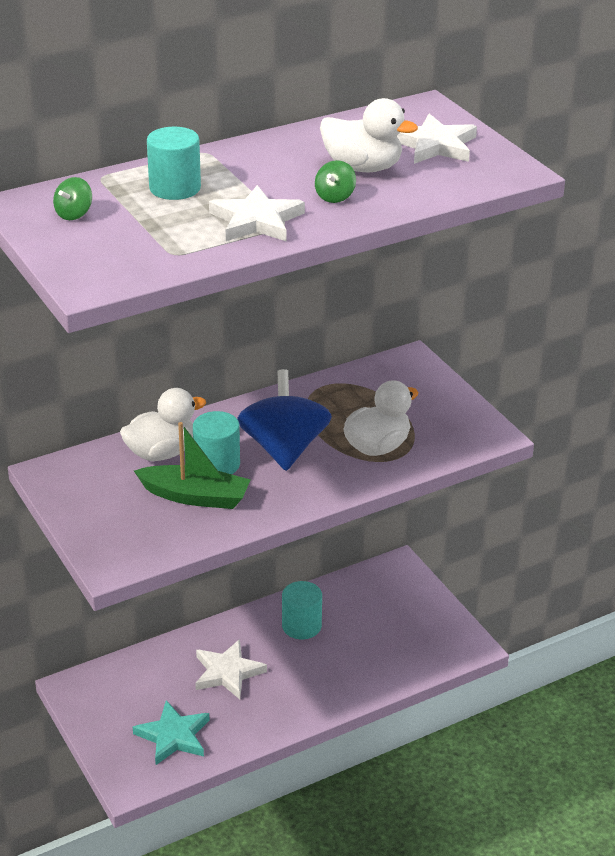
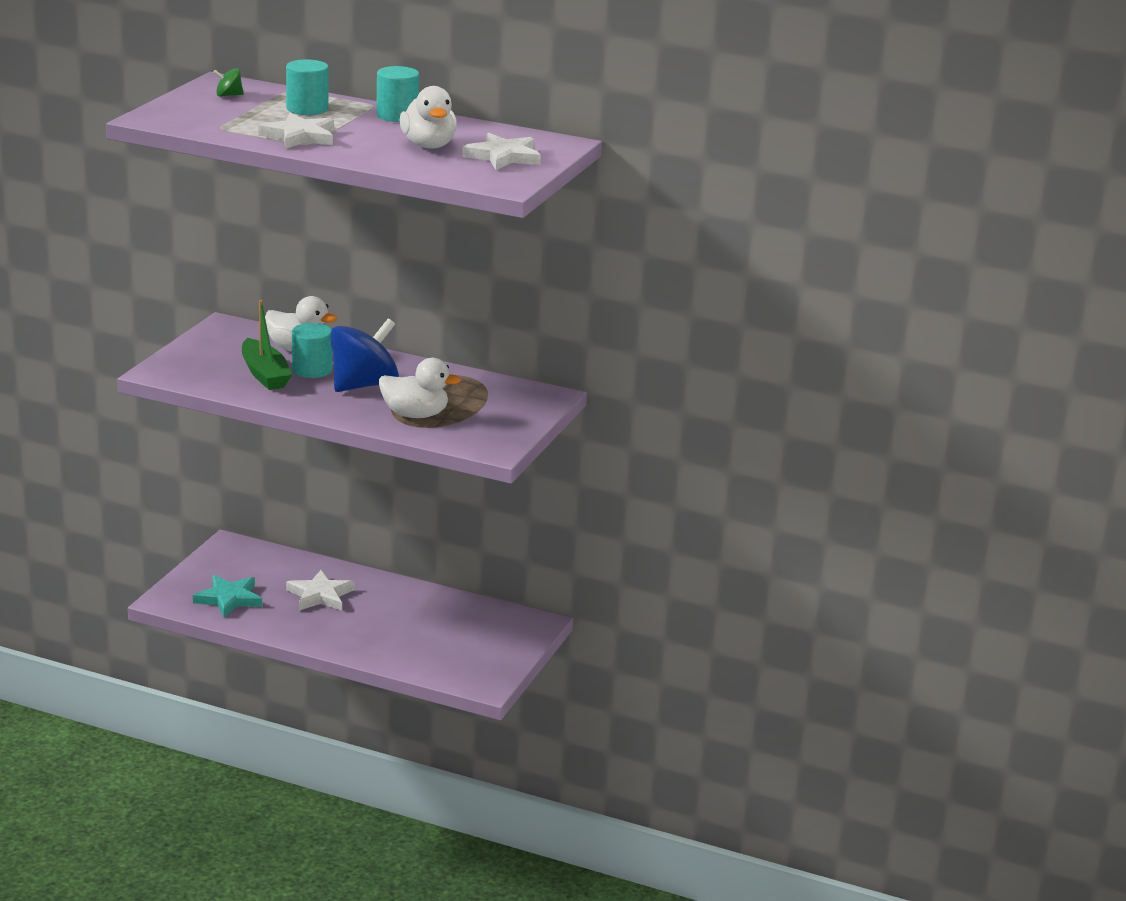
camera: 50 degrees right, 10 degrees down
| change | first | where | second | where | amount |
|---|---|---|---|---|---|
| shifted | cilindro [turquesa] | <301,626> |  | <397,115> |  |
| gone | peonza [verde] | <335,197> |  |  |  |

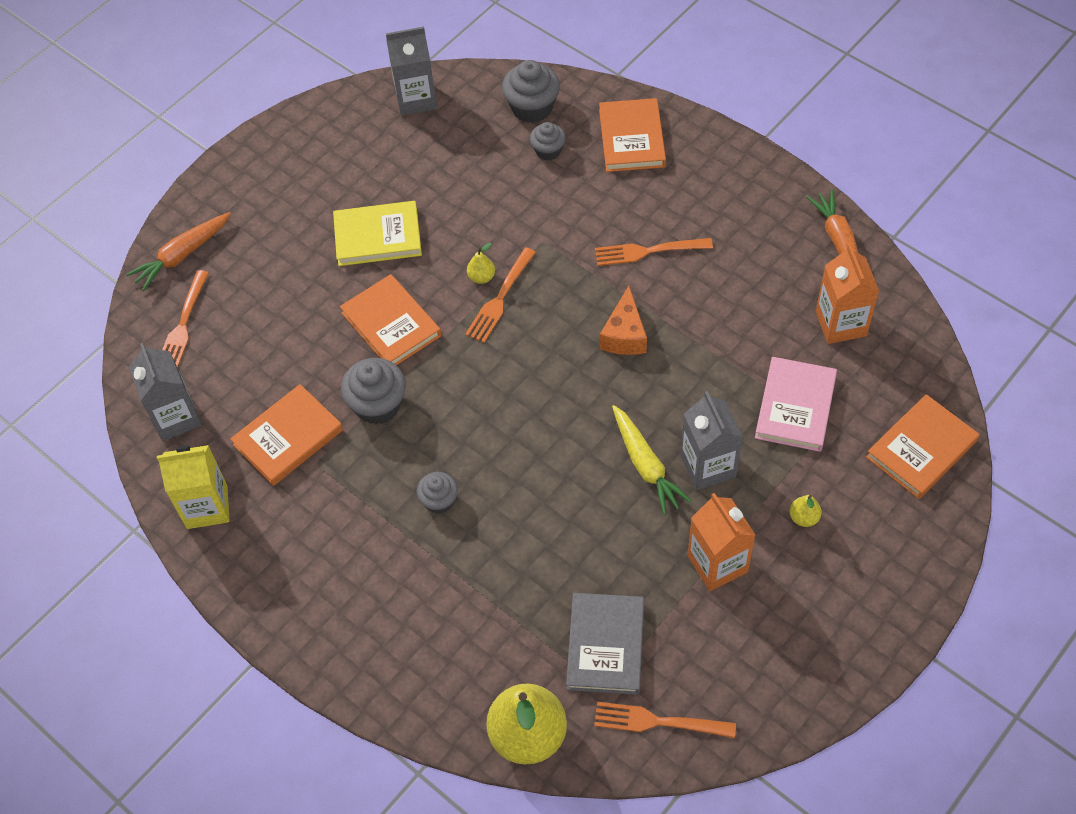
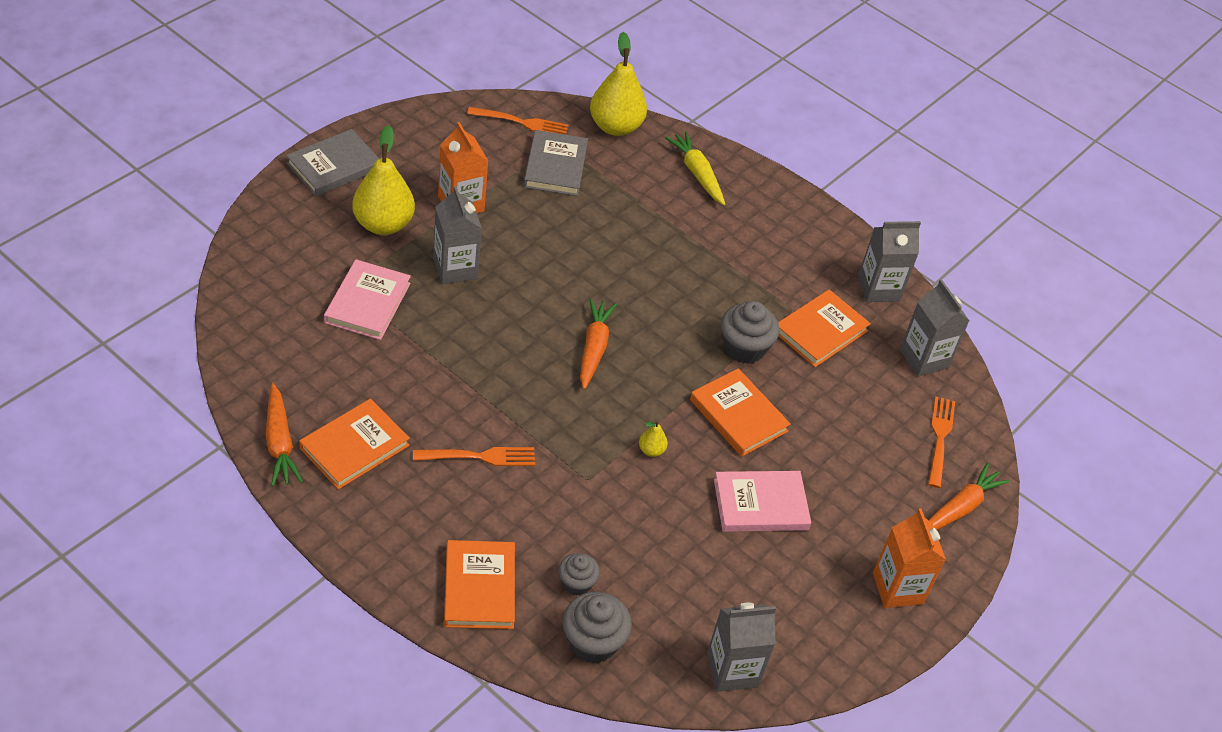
camera: 170 degrees right, 10 degrees down
| change | first | where | second | where | amount |
|---|---|---|---|---|---|
| repainted | cartón de leche [amarillo] | <207,507> | cartón de leche [gris] | <879,288> |  |
| repainted | libro [amarillo] | <378,237> | libro [rosa] | <760,504> |  |
| gone | magdalena [gris] | <439,501> |  |  |  |
| gone | tenedor [naranja] | <500,298> |  |  |  |
| gone | queso [naranja] | <624,335> |  |  |  |
| shifted | zanahoria [amarillo] | <646,465> |  | <697,173> |  |
| scaled | pera [amarillo] | <804,517> |  | <383,224> | x2.35 |
| shifted | cartón de leche [naranja] | <841,323> |  | <897,588> |  |
| shifted | libro [naranja] | <921,449> |  | <354,447> |  |
| new |  |  | libro [gris] | <334,166> |  |
| new |  |  | zanahoria [naranja] | <594,348> |  |

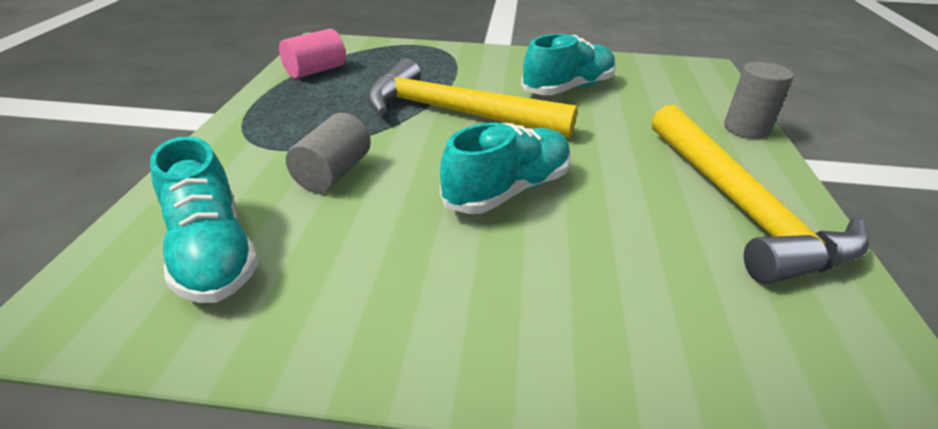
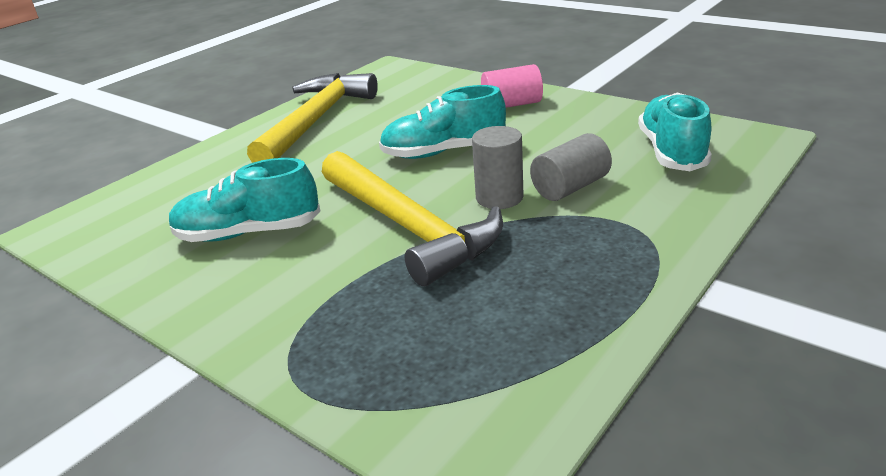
camera: 145 degrees left, 5 degrees down
| change | first | where | second | where | amount |
|---|---|---|---|---|---|
| shifted | cilindro [rosa] | <315,71> |  | <512,105> |  |
| shifted | cilindro [gris] | <746,128> |  | <499,197> |  |

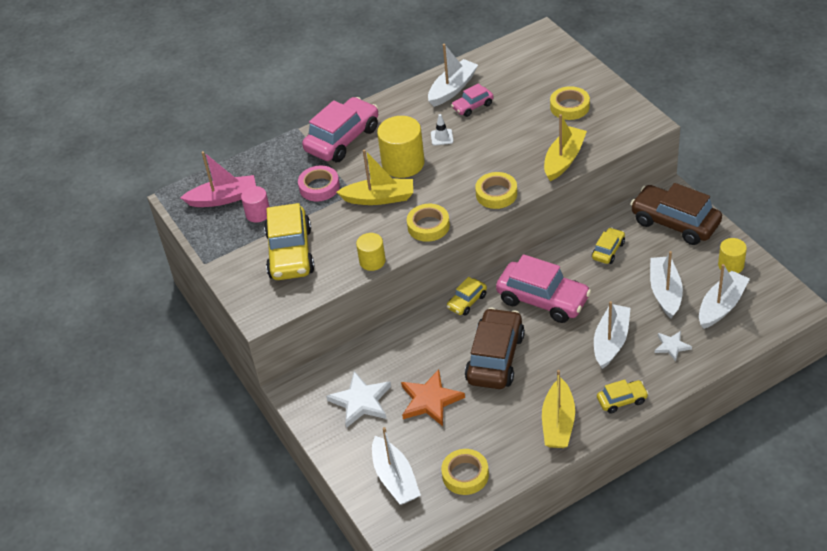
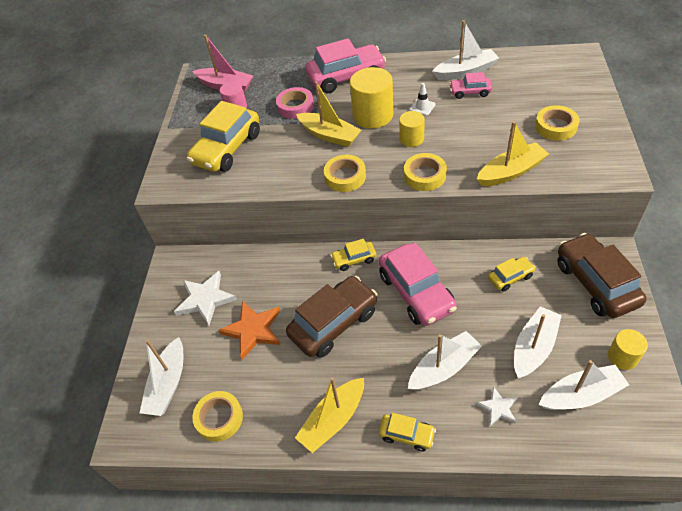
camera: 35 degrees right, 5 degrees up
| change | first | where | second | where | amount |
|---|---|---|---|---|---|
| shifted | cilindro [amarillo] | <372,261> |  | <411,139> |  |

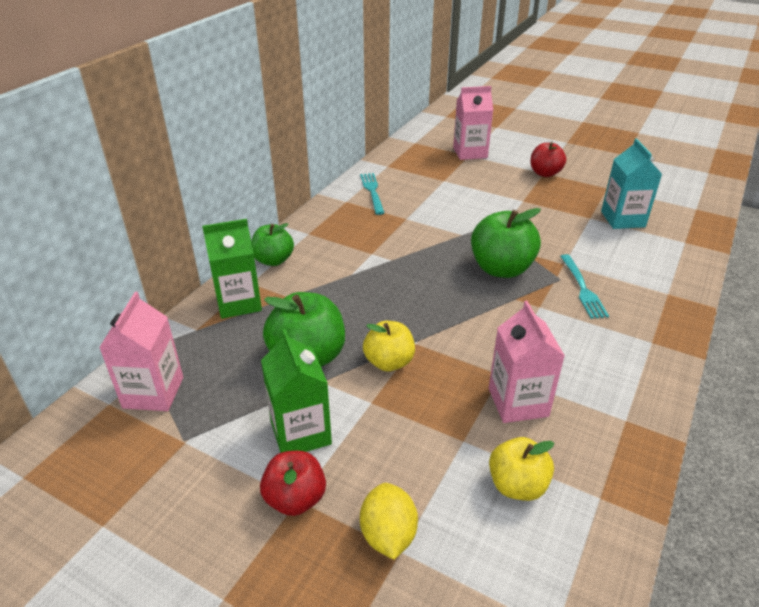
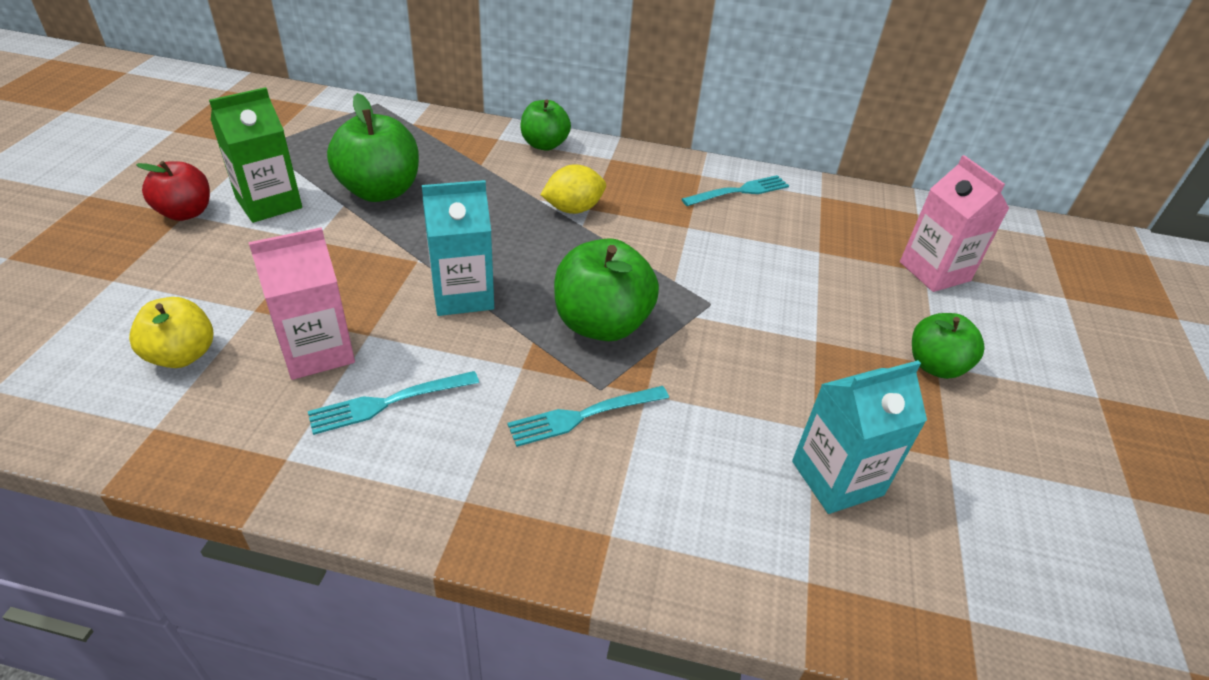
camera: 70 degrees right, 5 degrees up
| change | first | where | second | where | amount |
|---|---|---|---|---|---|
| gone | cartón de leche [rosa] | <153,392> |  |  |  |
| gone | cartón de leche [verde] | <238,303> |  |  |  |
| shifted | limón [amarillo] | <388,535> |  | <573,209> |  |
| gone | manzana [amarillo] | <389,362> |  |  |  |
| repainted | manzana [rojo] | <545,173> | manzana [verde] | <935,366> |  |
| new |  |  | tenedor [turquesa] | <388,403> |  |
| new |  |  | cartón de leche [turquesa] | <462,295> |  |

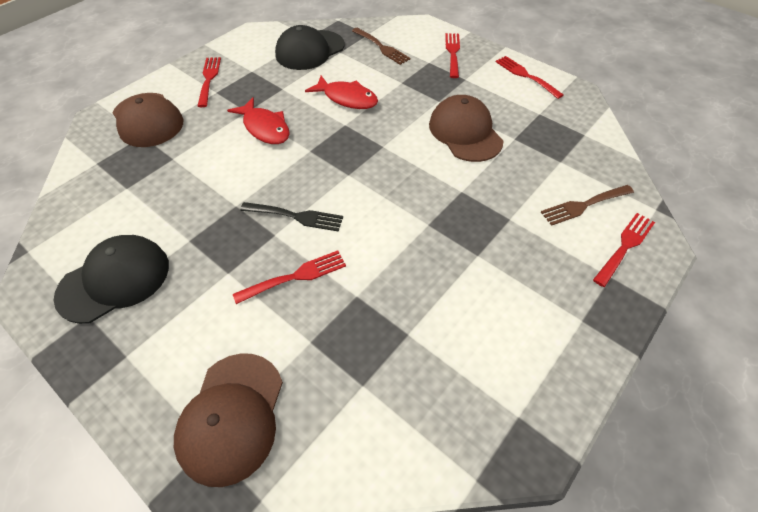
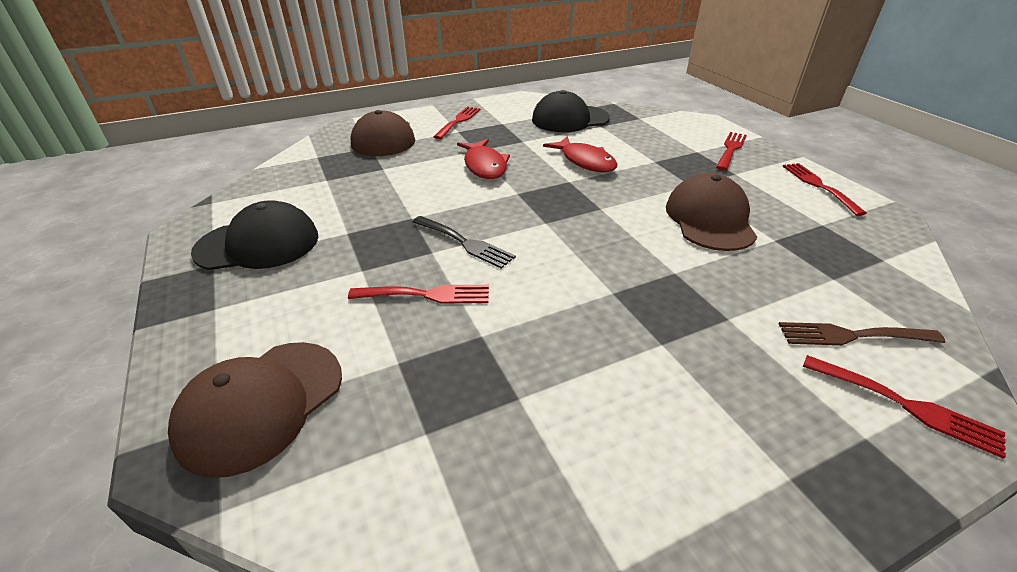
camera: 25 degrees right, 15 degrees down
| change | first | where | second | where | amount |
|---|---|---|---|---|---|
| gone | tenedor [marrón] | <382,47> |  |  |  |
| rotated | tenedor [rojo] | <625,246> |  | <906,405> | 60 degrees clockwise |

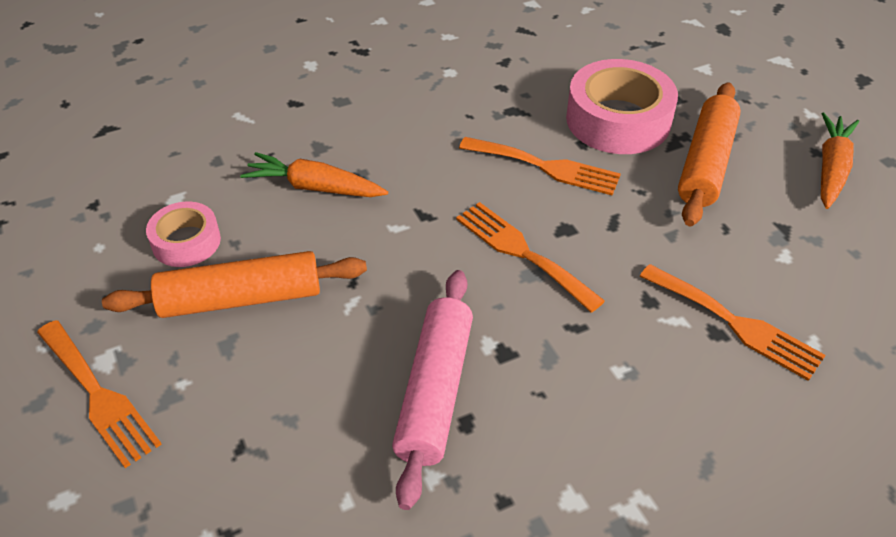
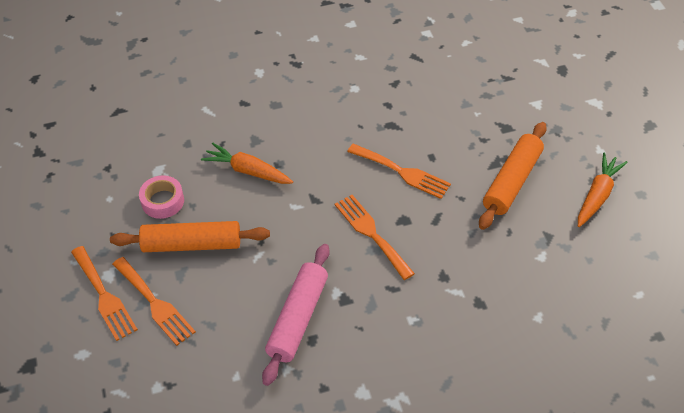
camera: 10 degrees right, 5 degrees up
| change | first | where | second | where | amount |
|---|---|---|---|---|---|
| gone | cinta adhesiva [rosa] | <618,120> |  |  |  |
| shifted | tenedor [naranja] | <735,324> |  | <155,303> |  |

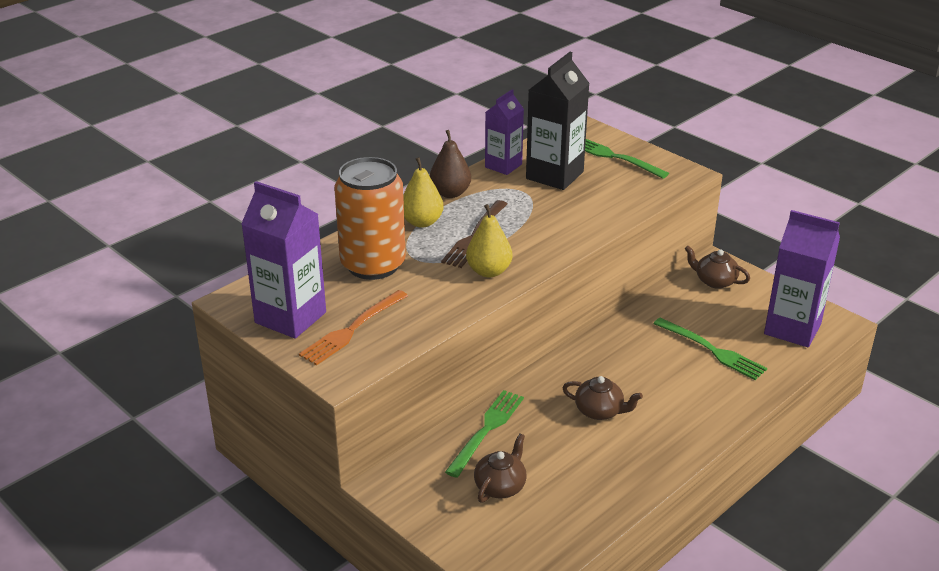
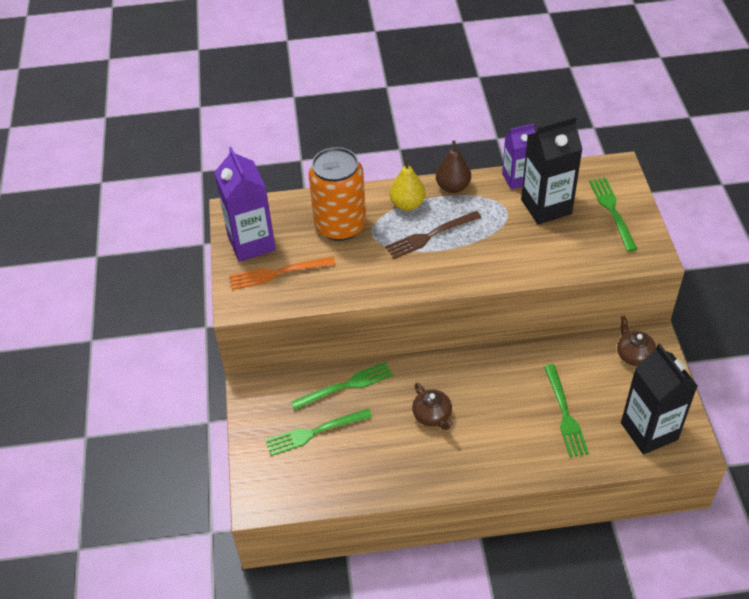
camera: 40 degrees right, 15 degrees up
| change | first | where | second | where | amount |
|---|---|---|---|---|---|
| gone | pera [amarillo] | <489,271> |  |  |  |
| swapped | tetera [marrón] | <500,486> | tenedor [verde] | <314,432> |  |
| repainted | cartón de leche [morado] | <792,329> | cartón de leche [negro] | <649,431> |  |

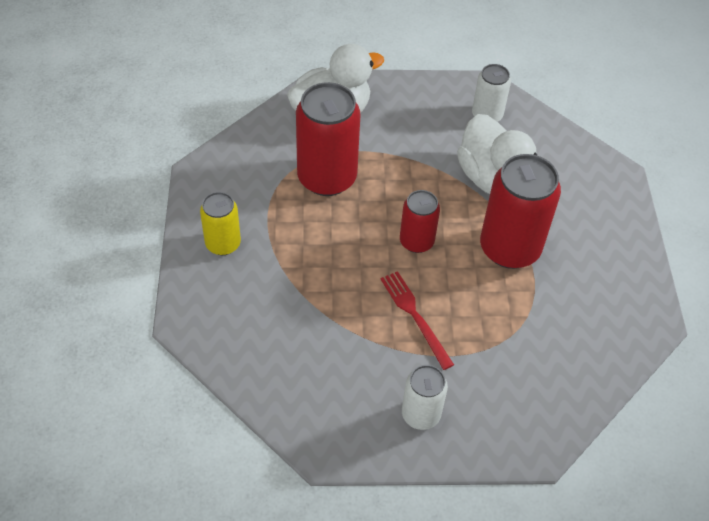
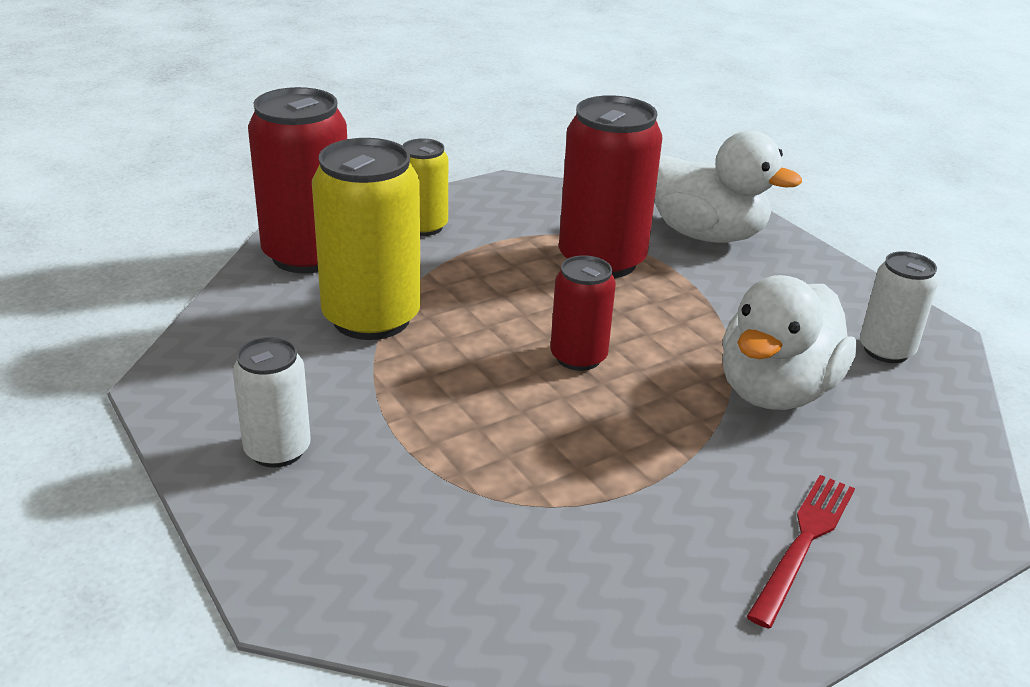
camera: 60 degrees right, 20 degrees down
| change | first | where | second | where | amount |
|---|---|---|---|---|---|
| shifted | tenedor [rojo] | <415,316> |  | <803,542> |  |
| shifted | lata [rojo] | <509,248> |  | <307,255> |  |
| new |  |  | lata [amarillo] | <371,318> |  |

